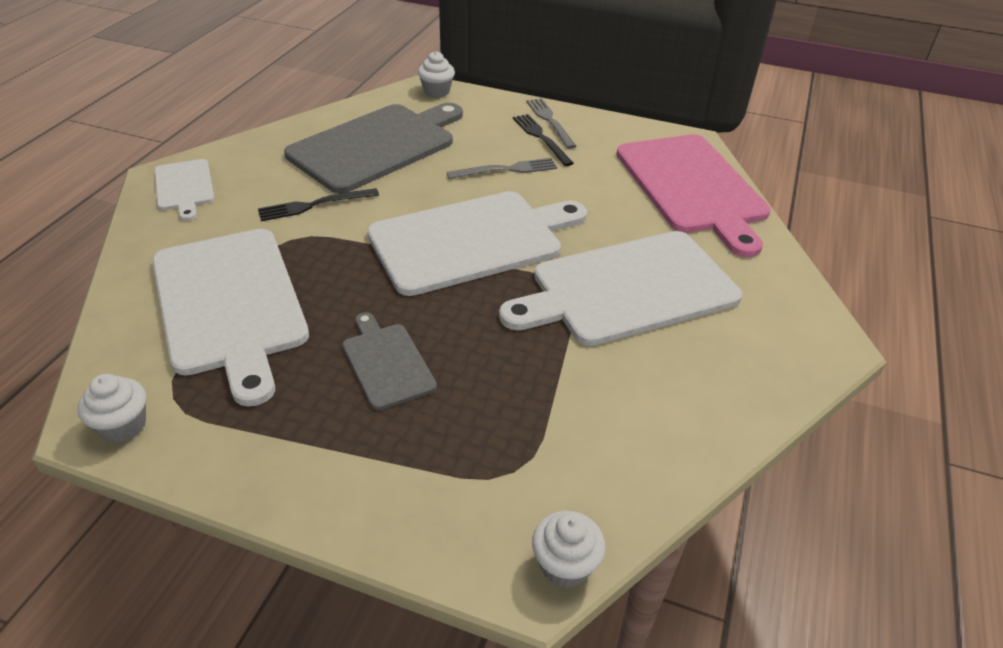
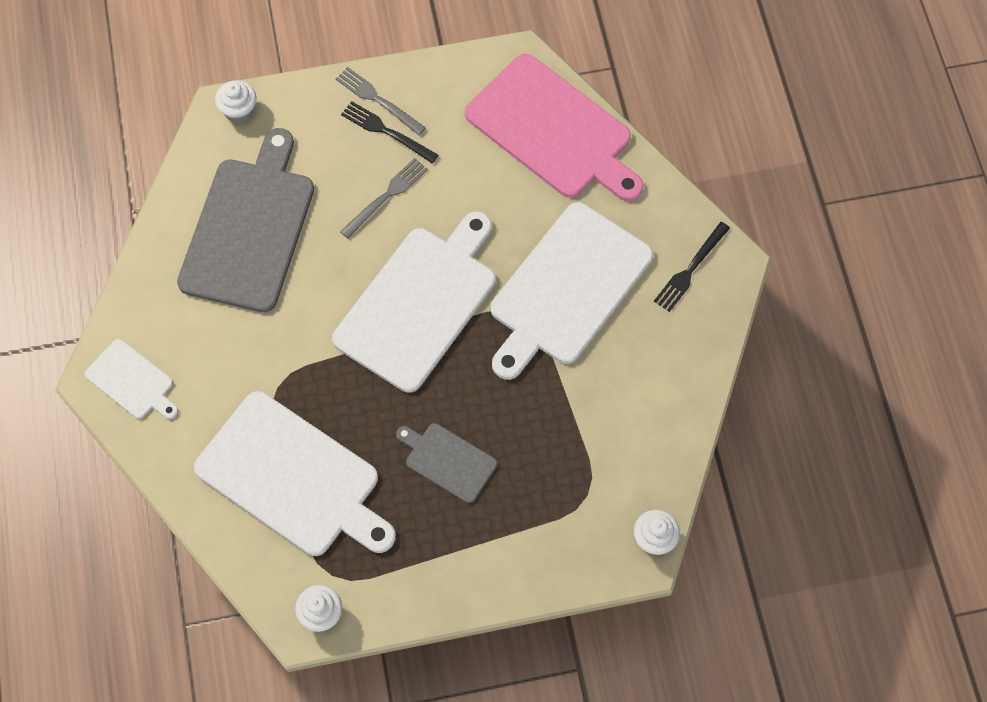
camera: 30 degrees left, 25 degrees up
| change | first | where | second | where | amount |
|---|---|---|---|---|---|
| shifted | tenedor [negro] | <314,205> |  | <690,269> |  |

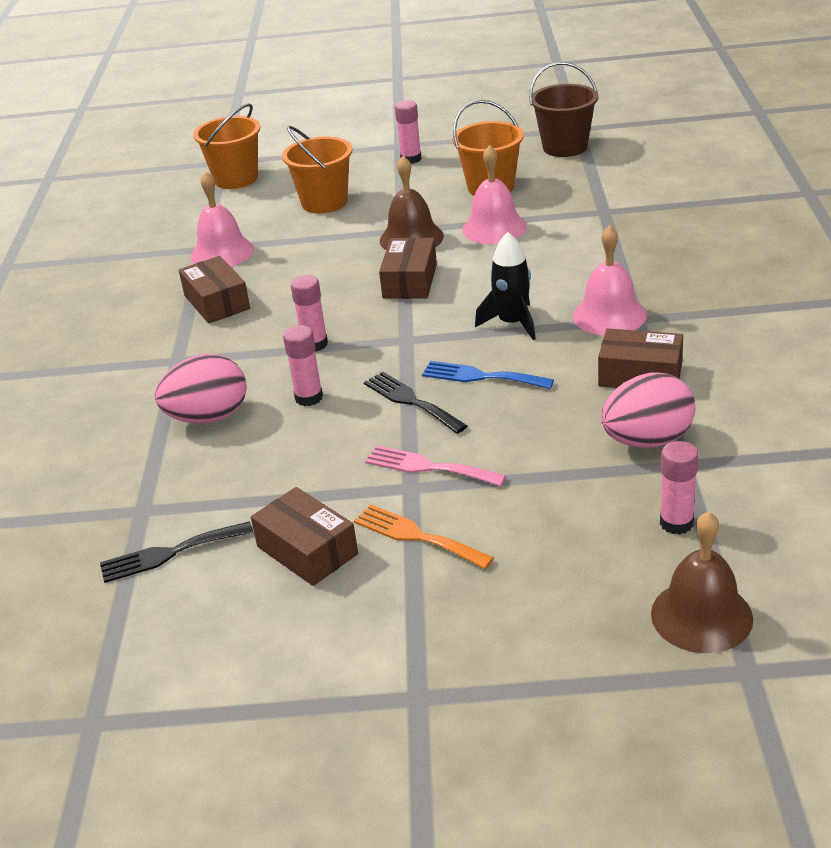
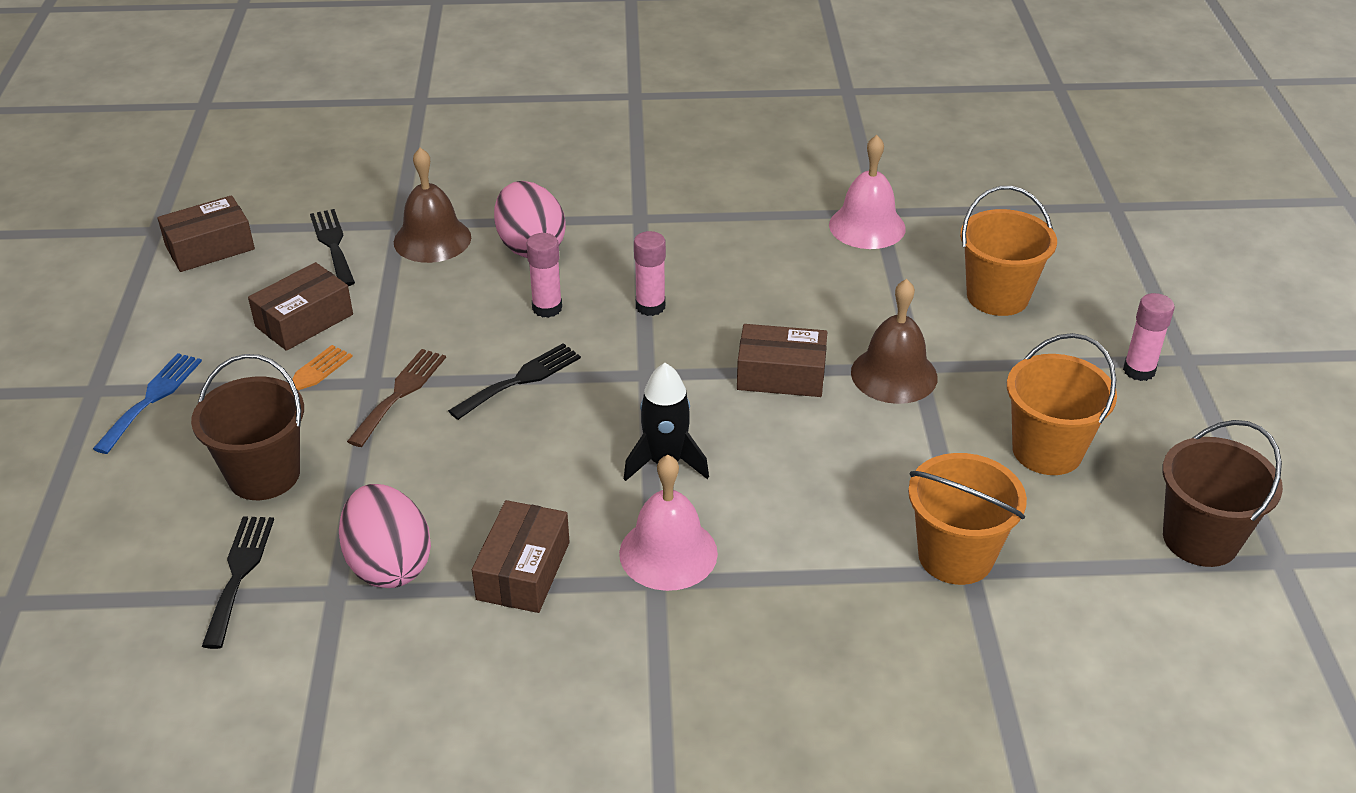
camera: 85 degrees right, 5 degrees up
| change | first | where | second | where | amount |
|---|---|---|---|---|---|
| shifted | caja [marrón] | <217,302> |  | <210,248> |  |
| shifted | balde [naranja] | <236,179> |  | <955,556> |  |
| repainted | tenedor [rosa] | <428,467> | tenedor [marrón] | <400,393> |  |
| shifted | tenedor [azul] | <481,376> |  | <152,398> |  |
| gone | campana [rosa] | <494,228> |  |  |  |
| shifted | campana [marrón] | <701,616> |  | <432,239> |  |
| swapped | barra de pegamento [rosa] | <676,523> | tenedor [negro] | <239,574> |  |
| new |  |  | balde [marrón] | <264,475> |  |

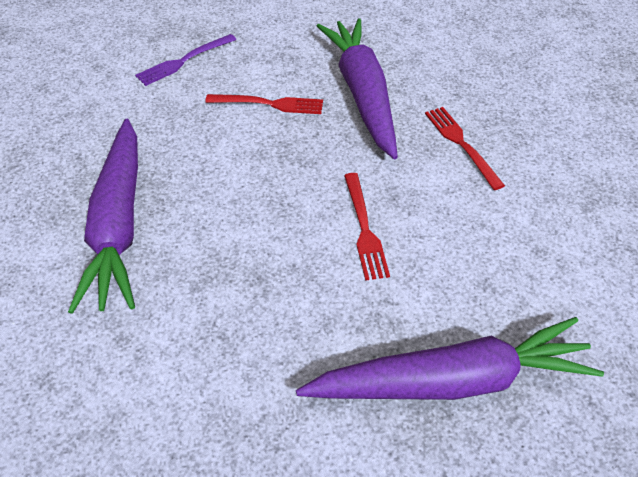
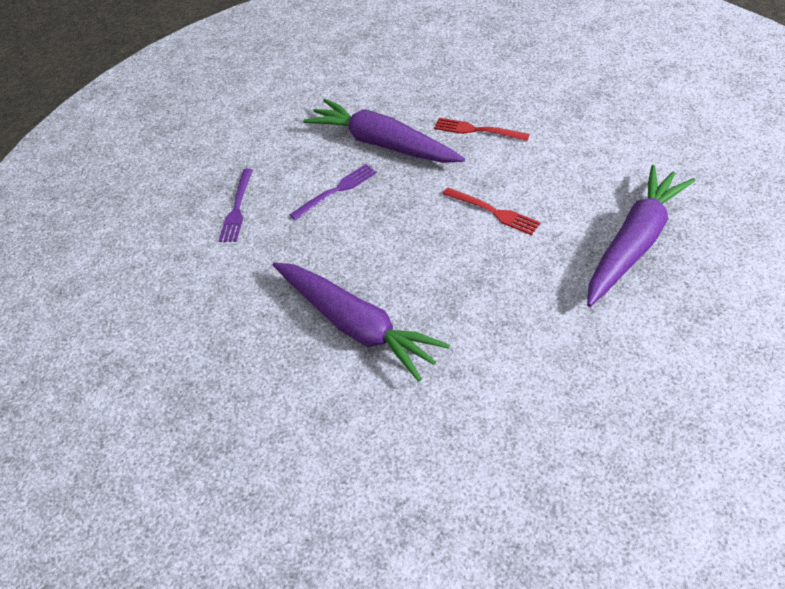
camera: 40 degrees left, 0 degrees up
| change | first | where | second | where | amount |
|---|---|---|---|---|---|
| repainted | tenedor [rojo] | <270,104> | tenedor [morado] | <337,190> |  |

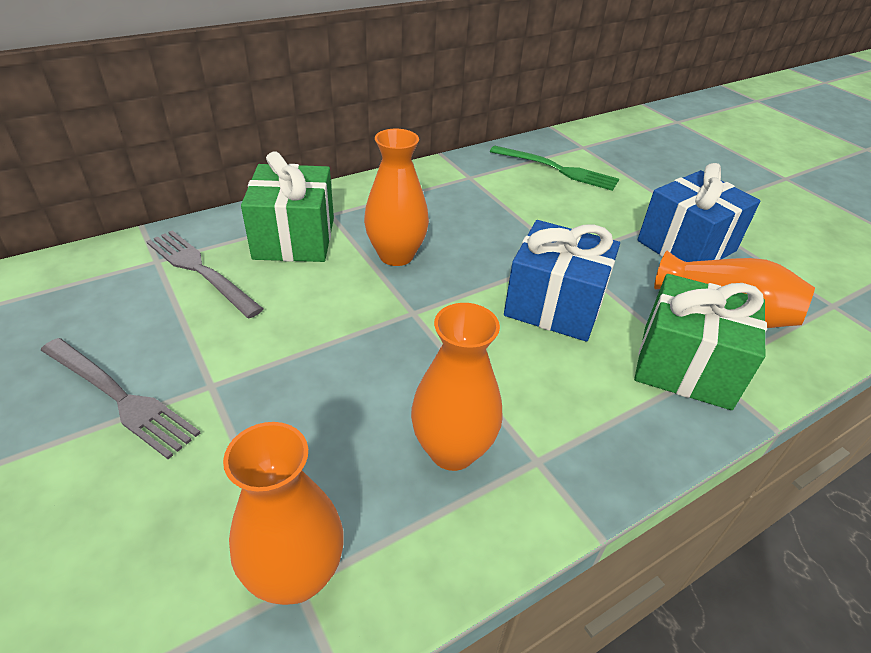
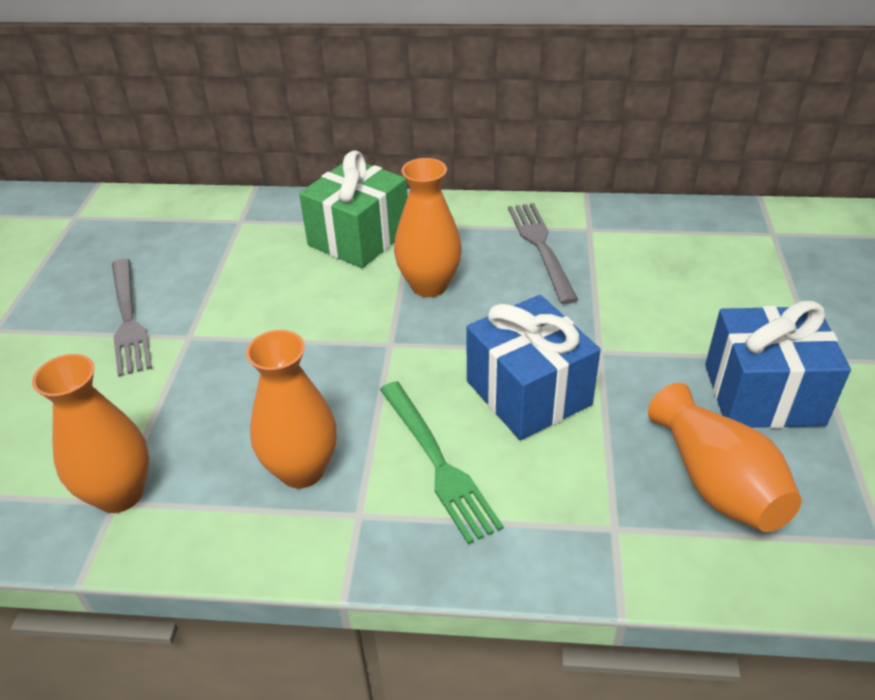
camera: 40 degrees right, 0 degrees up
| change | first | where | second | where | amount |
|---|---|---|---|---|---|
| shifted | tenedor [gris] | <200,270> |  | <541,247> |  |
| shifted | tenedor [verde] | <557,169> |  | <438,463> |  |
| gone | regalo [verde] | <685,366> |  |  |  |

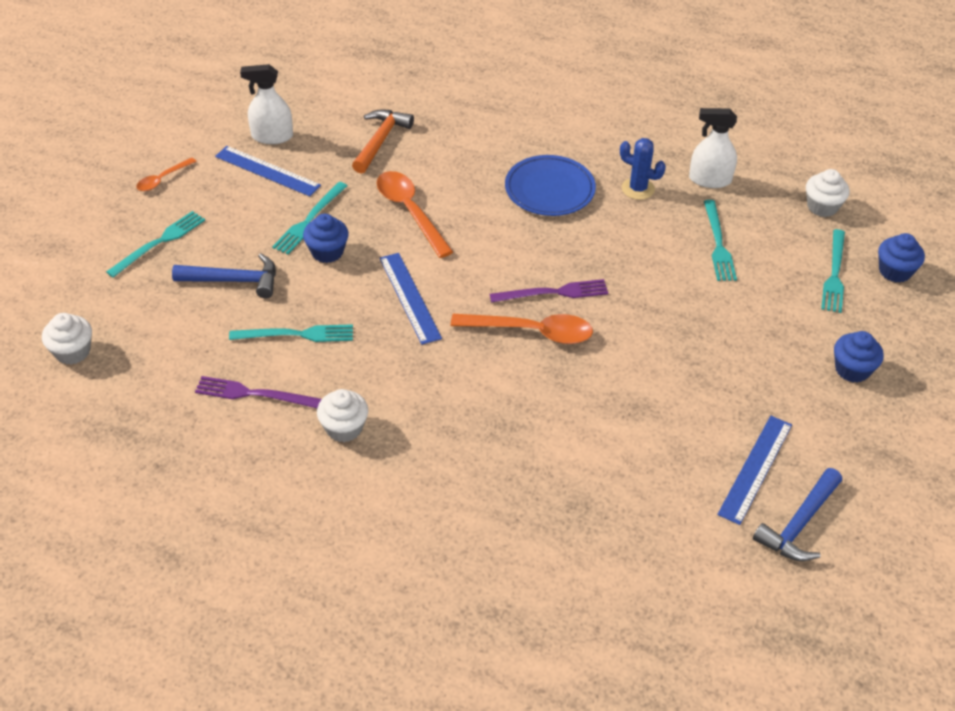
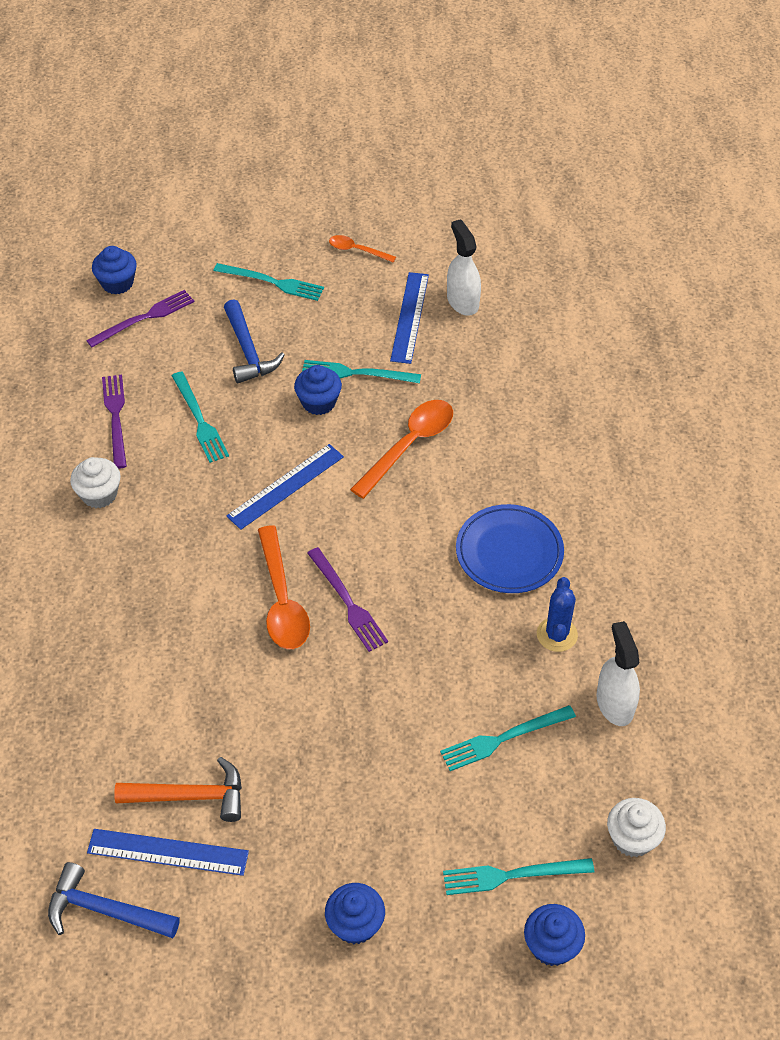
camera: 70 degrees right, 5 degrees up
| change | first | where | second | where | amount |
|---|---|---|---|---|---|
| repainted | magdalena [blanco] | <72,352> | magdalena [azul] | <117,283> |  |
| shifted | martillo [naranja] | <380,141> |  | <190,796> |  |
| new |  |  | tenedor [morado] | <144,318> |  |

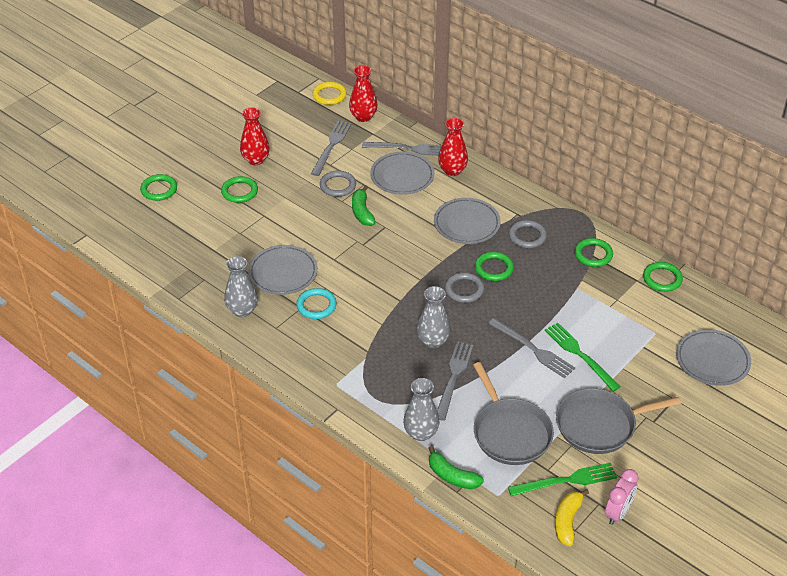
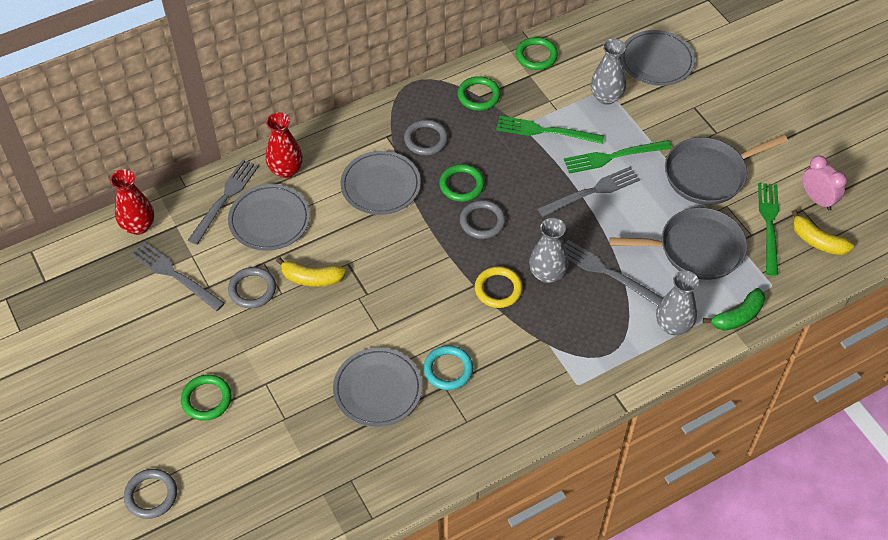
camera: 70 degrees left, 10 degrees up
| change | first | where | second | where | amount |
|---|---|---|---|---|---|
| repainted | anillo [verde] | <159,189> | anillo [gris] | <151,495> |  |
| shifted | florero [gris] | <242,310> |  | <606,97> |  |
| gone | florero [rojo] | <255,160> |  |  |  |
| shifted | anillo [amarillo] | <329,95> |  | <498,289> |  |
| repainted | plátano [verde] | <362,212> | plátano [amarillo] | <311,278> |  |
| rotated | sartén [gris] | <599,425> |  | <709,174> | 60 degrees clockwise |
| new |  |  | tenedor [verde] | <545,131> |  |

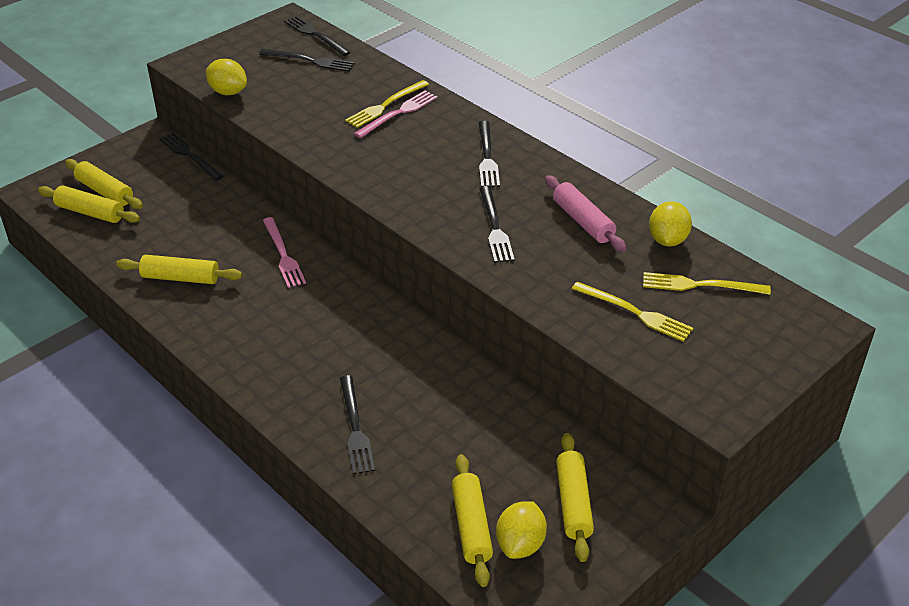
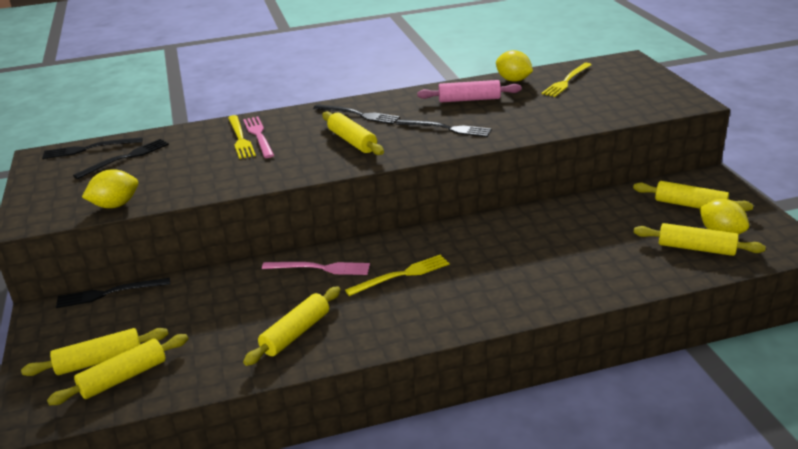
camera: 60 degrees left, 10 degrees down
| change | first | where | second | where | amount |
|---|---|---|---|---|---|
| gone | tenedor [negro] | <355,427> |  |  |  |
| shifted | tenedor [amarillo] | <634,312> |  | <401,275> |  |
| new |  |  | rodillo [amarillo] | <352,141> |  |

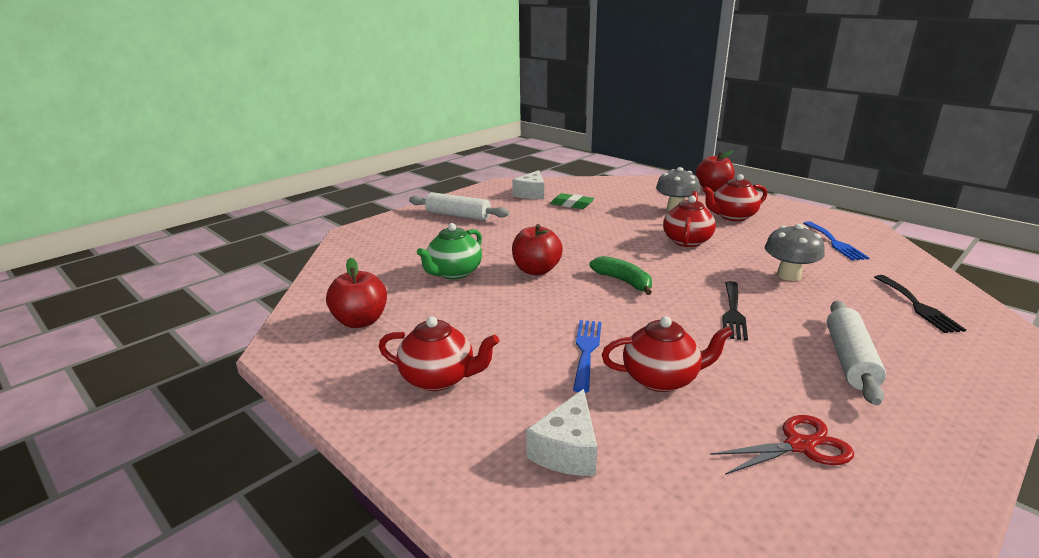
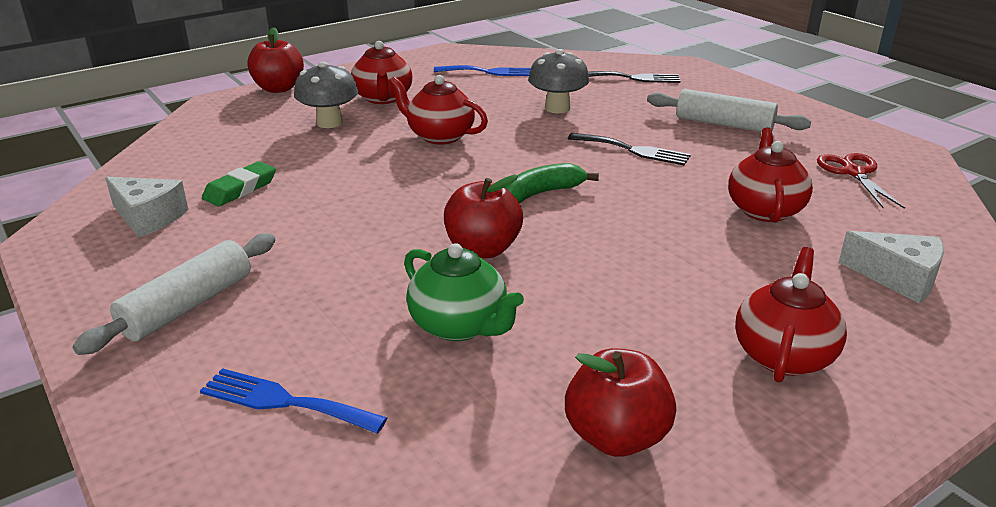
camera: 80 degrees left, 5 degrees up
| change | first | where | second | where | amount |
|---|---|---|---|---|---|
| shifted | tenedor [azul] | <586,350> |  | <284,401> |  |

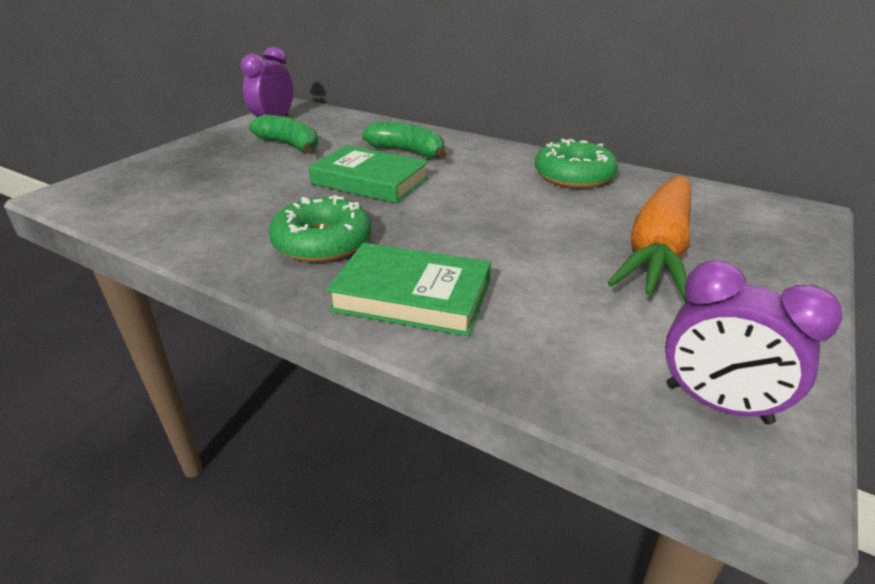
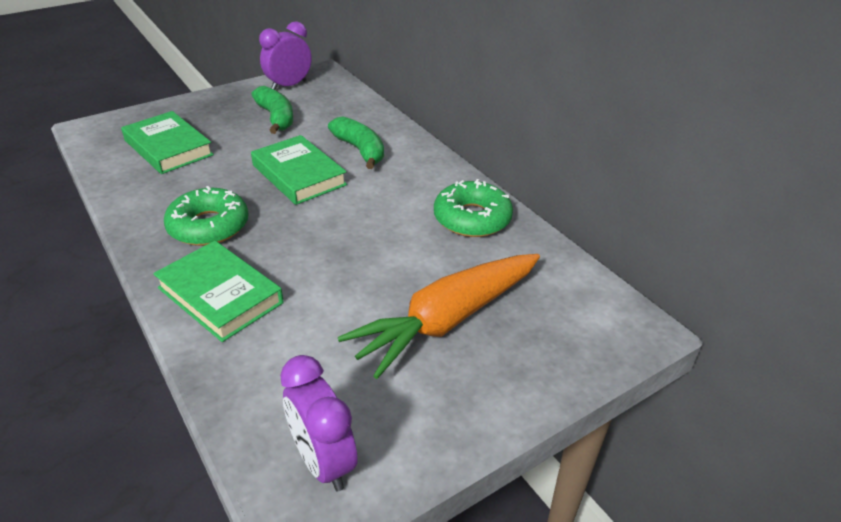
camera: 25 degrees right, 5 degrees up
| change | first | where | second | where | amount |
|---|---|---|---|---|---|
| new |  |  | libro [verde] | <168,148> |  |

